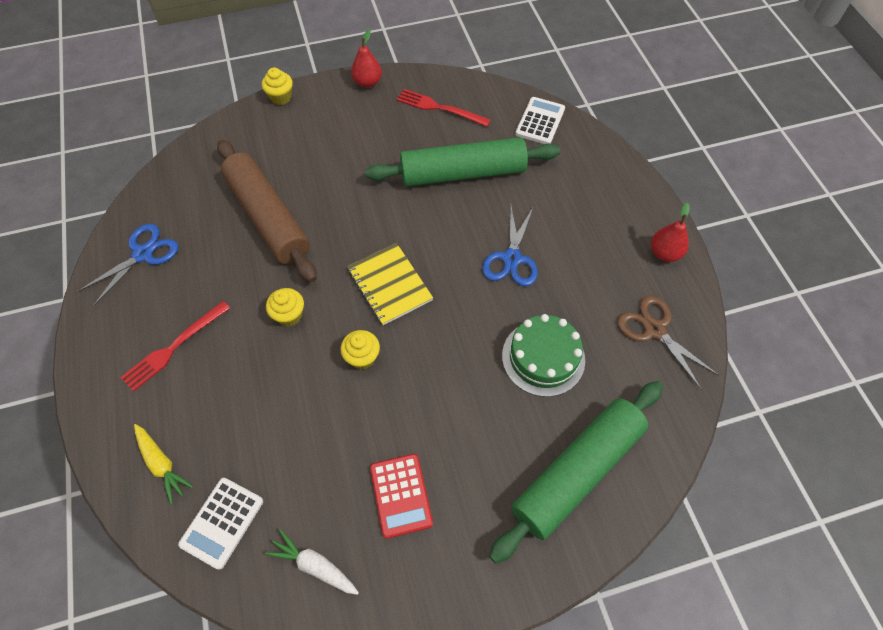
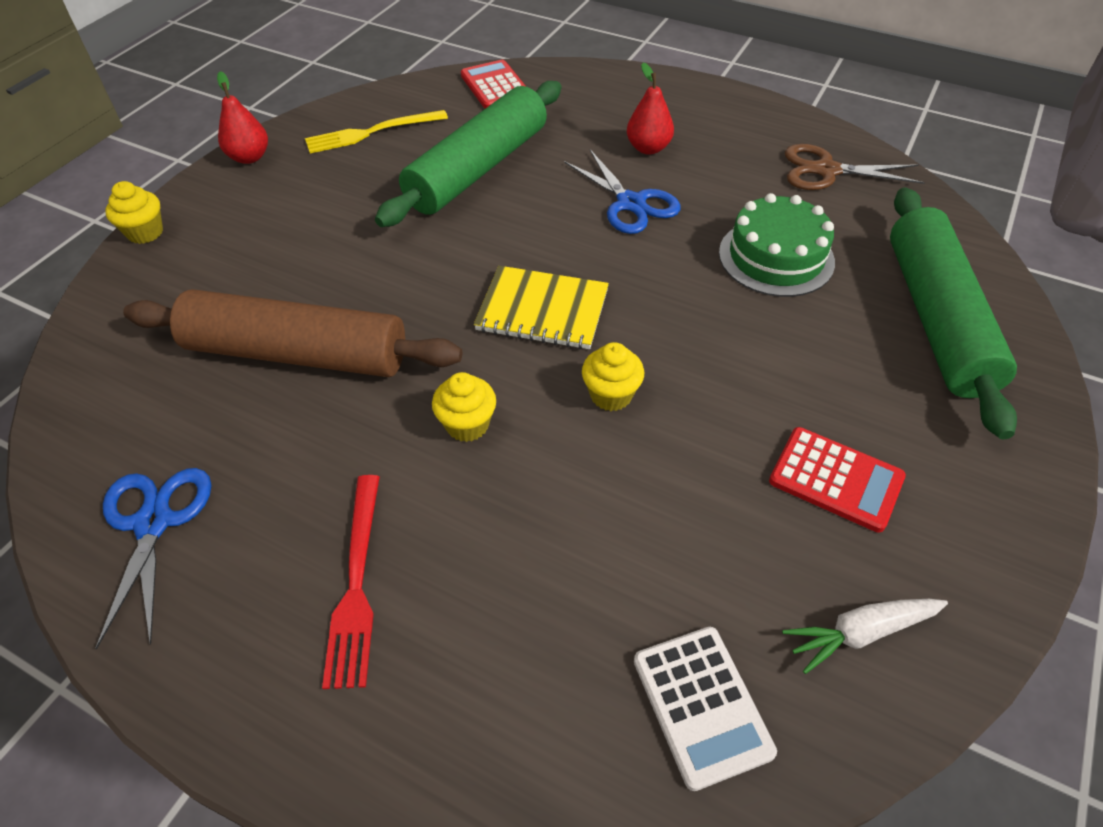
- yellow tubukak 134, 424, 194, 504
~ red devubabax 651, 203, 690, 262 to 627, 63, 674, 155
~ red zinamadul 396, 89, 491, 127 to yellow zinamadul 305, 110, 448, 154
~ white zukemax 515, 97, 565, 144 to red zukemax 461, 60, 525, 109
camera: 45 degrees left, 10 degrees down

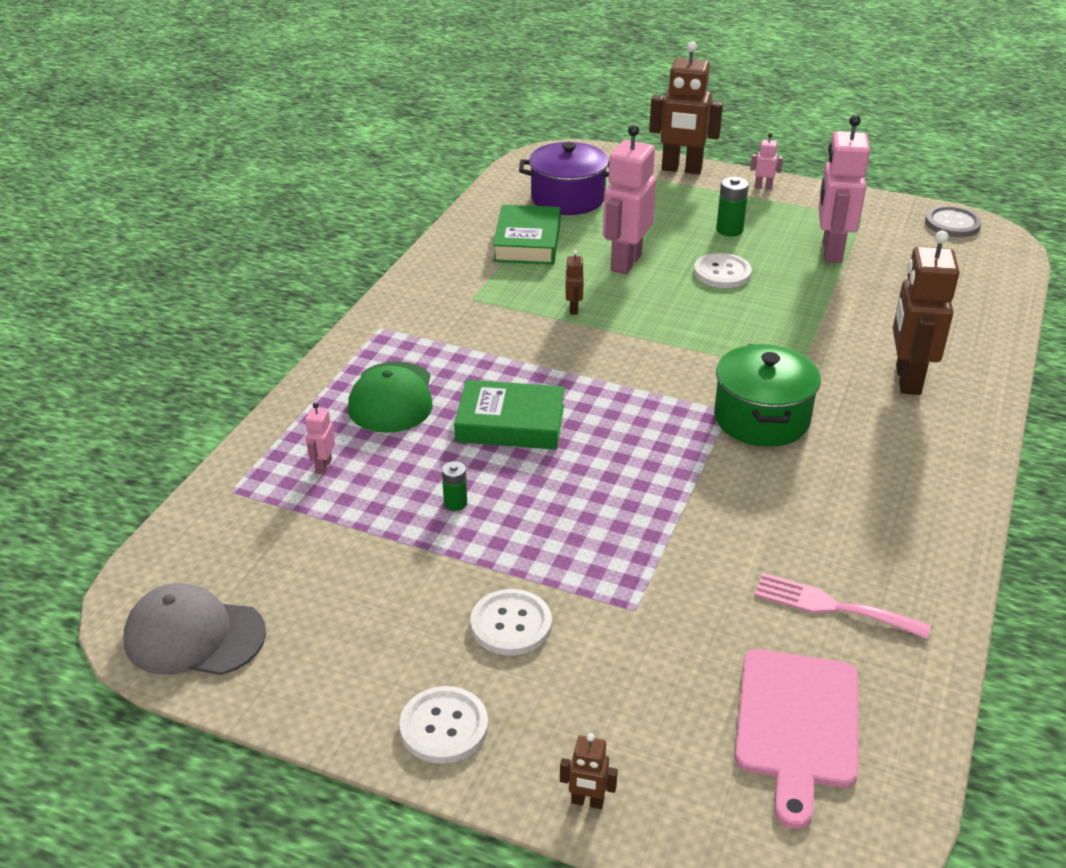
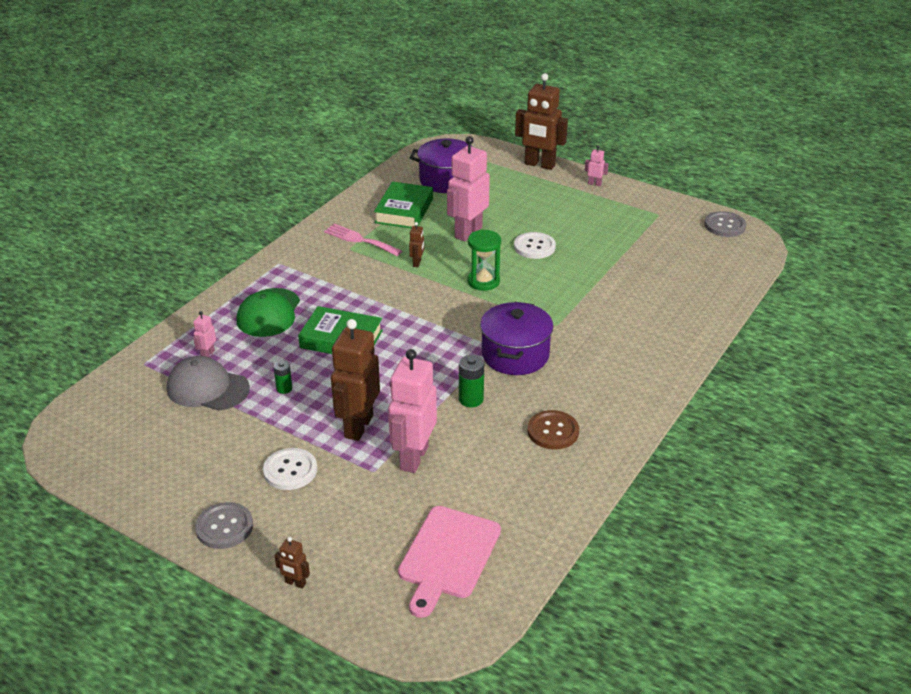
+ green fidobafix 467, 230, 501, 291
+ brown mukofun 528, 410, 579, 450
~ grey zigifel 123, 583, 266, 675 to 167, 356, 250, 411
~ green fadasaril 716, 177, 749, 237 to 459, 355, 484, 408
~ pink zinamadul 754, 573, 931, 639 to 324, 224, 402, 256
~ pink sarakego 819, 115, 870, 263 to 388, 349, 437, 473
~ brown sarakego 893, 231, 959, 395 to 331, 319, 380, 441
~ white mukofun 399, 686, 488, 764 to grey mukofun 195, 502, 253, 549
~ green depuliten 714, 344, 821, 447 to purple depuliten 480, 302, 553, 375
camera: 10 degrees right, 0 degrees up

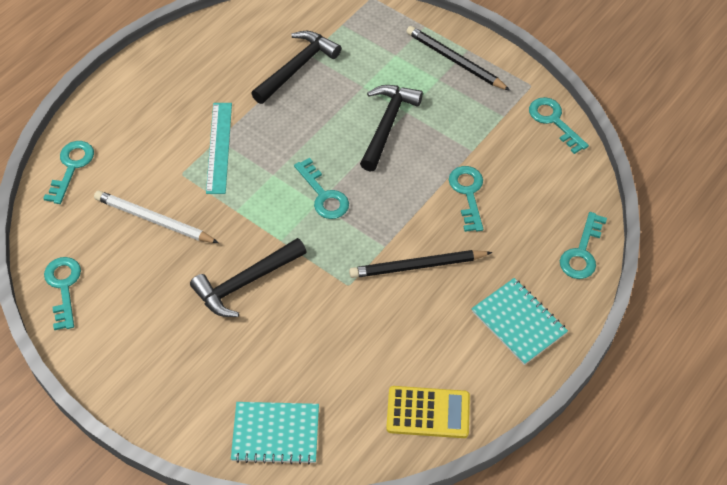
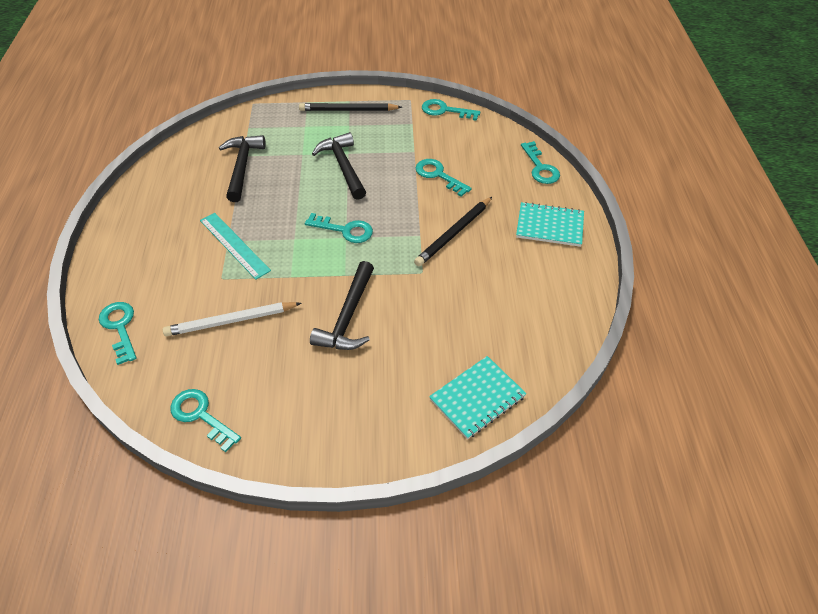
- yellow zukemax 386, 386, 470, 438
camera: 40 degrees left, 5 degrees down

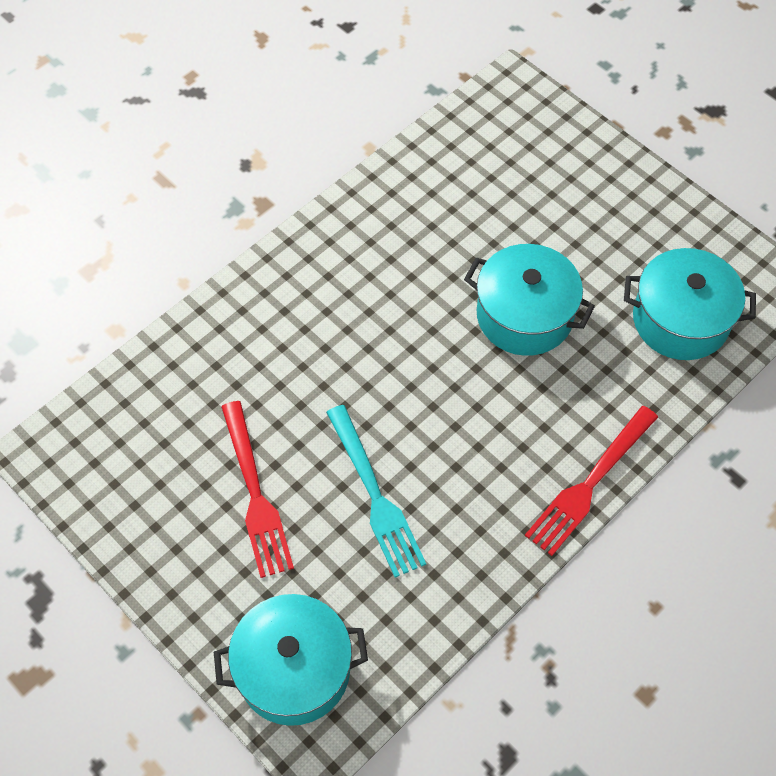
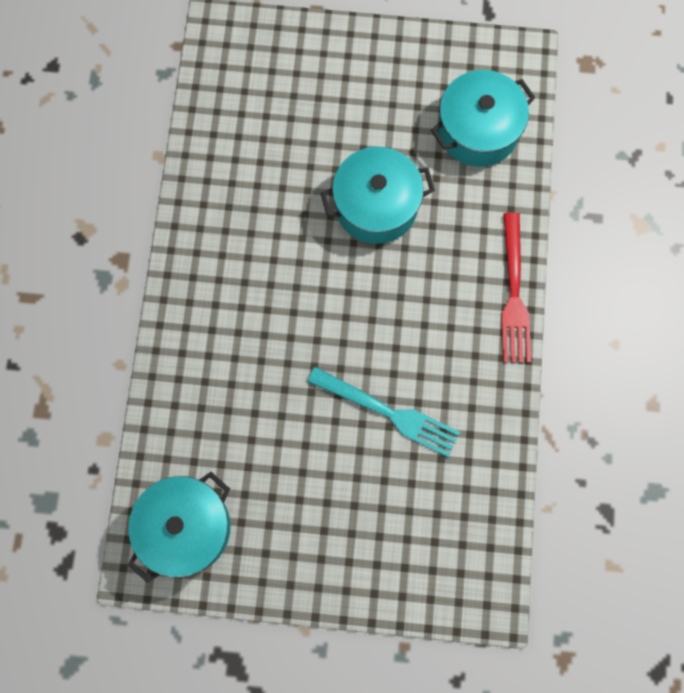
- red zinamadul 221, 401, 294, 578
~ turquoise depuliten 214, 594, 368, 726 to 128, 472, 231, 583
camera: 40 degrees left, 15 degrees up

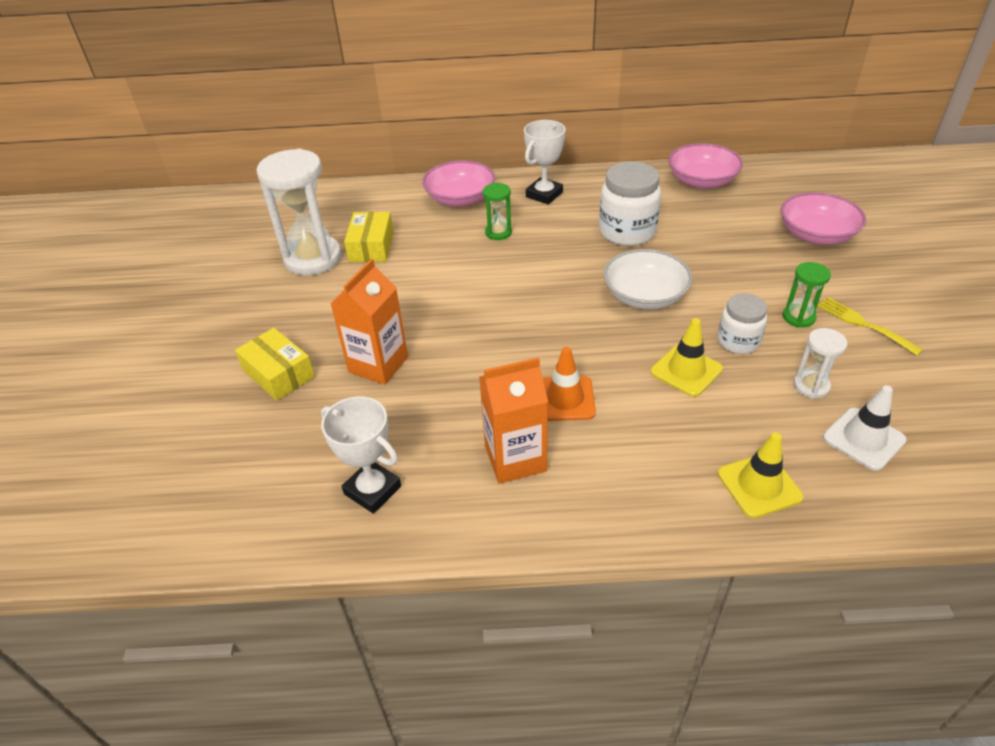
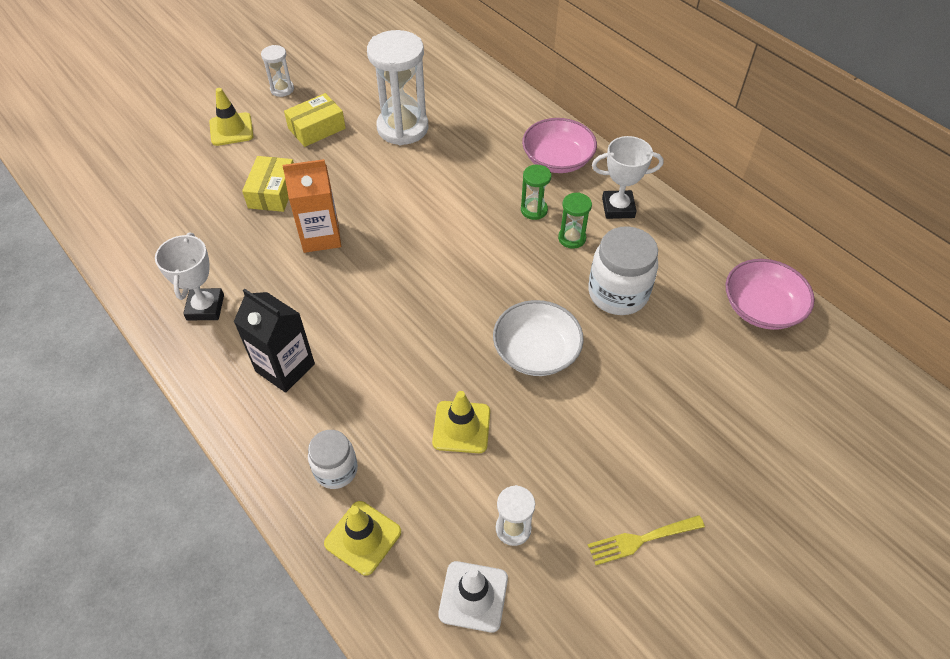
- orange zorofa 543, 347, 596, 421
- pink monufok 781, 192, 866, 245
+ yellow zorofa 209, 88, 254, 146
+ white fidobafix 261, 45, 294, 97
~ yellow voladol 344, 212, 394, 262 to 284, 93, 346, 147
~ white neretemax 718, 293, 767, 354 to 308, 430, 358, 489
~ green fidobafix 783, 262, 831, 328 to 558, 192, 592, 249
~ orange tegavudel 479, 357, 548, 484 to black tegavudel 234, 289, 315, 393
~ yellow zinamadul 817, 297, 923, 356 = 588, 515, 705, 565 120 degrees counterclockwise
camera: 50 degrees right, 10 degrees up

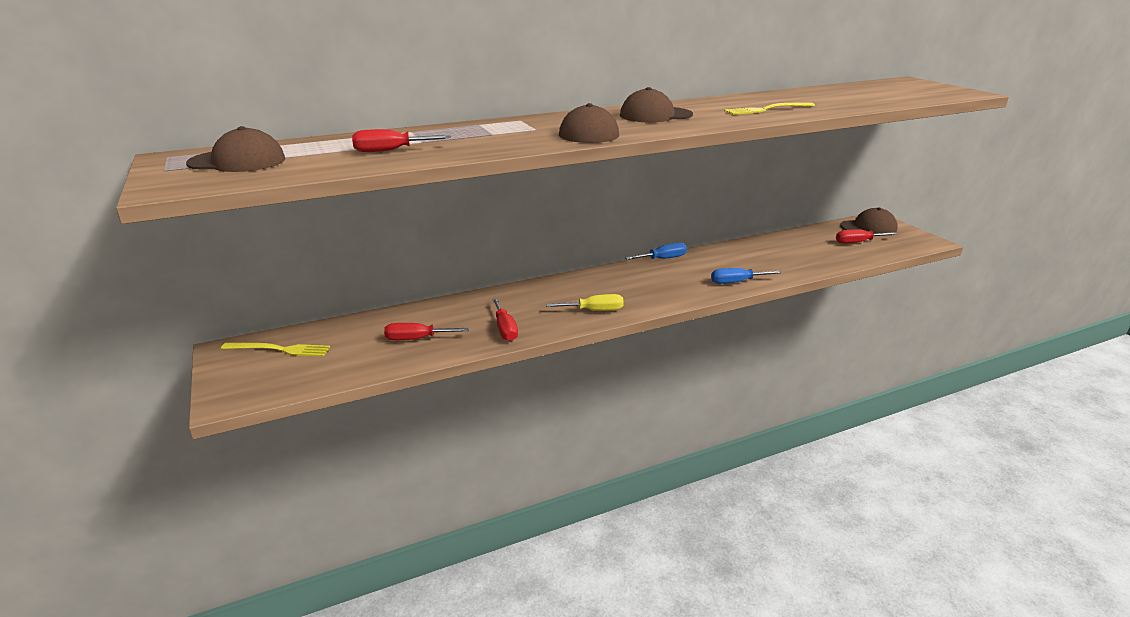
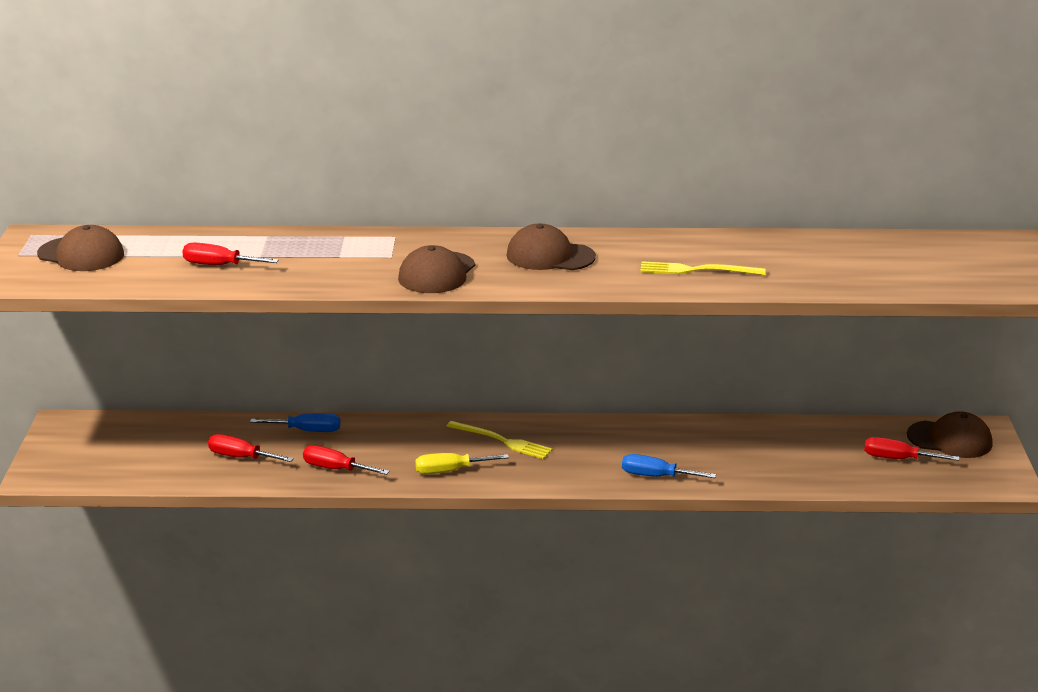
~ yellow zinamadul 221, 343, 330, 357 to 446, 421, 553, 459
~ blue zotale 625, 242, 687, 260 to 250, 413, 340, 432
~ red zotale 492, 298, 518, 341 = 303, 445, 390, 475 105 degrees clockwise
~ yellow zotale 546, 294, 624, 311 = 415, 453, 509, 474 150 degrees clockwise
camera: 25 degrees right, 0 degrees up

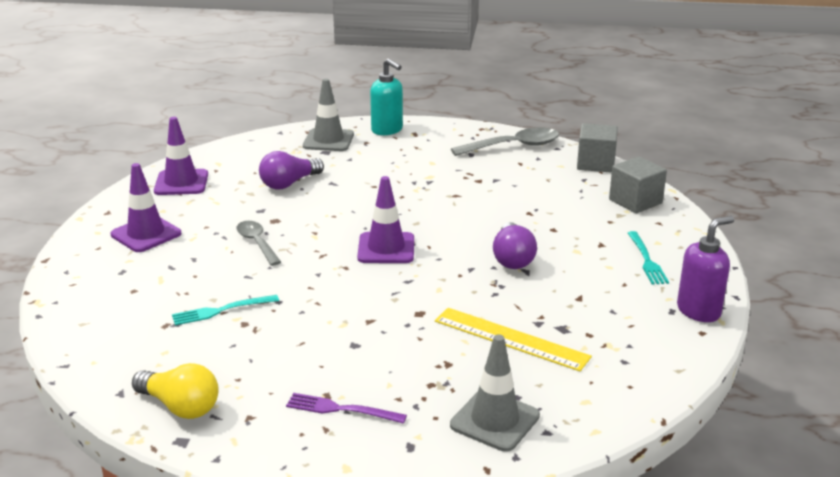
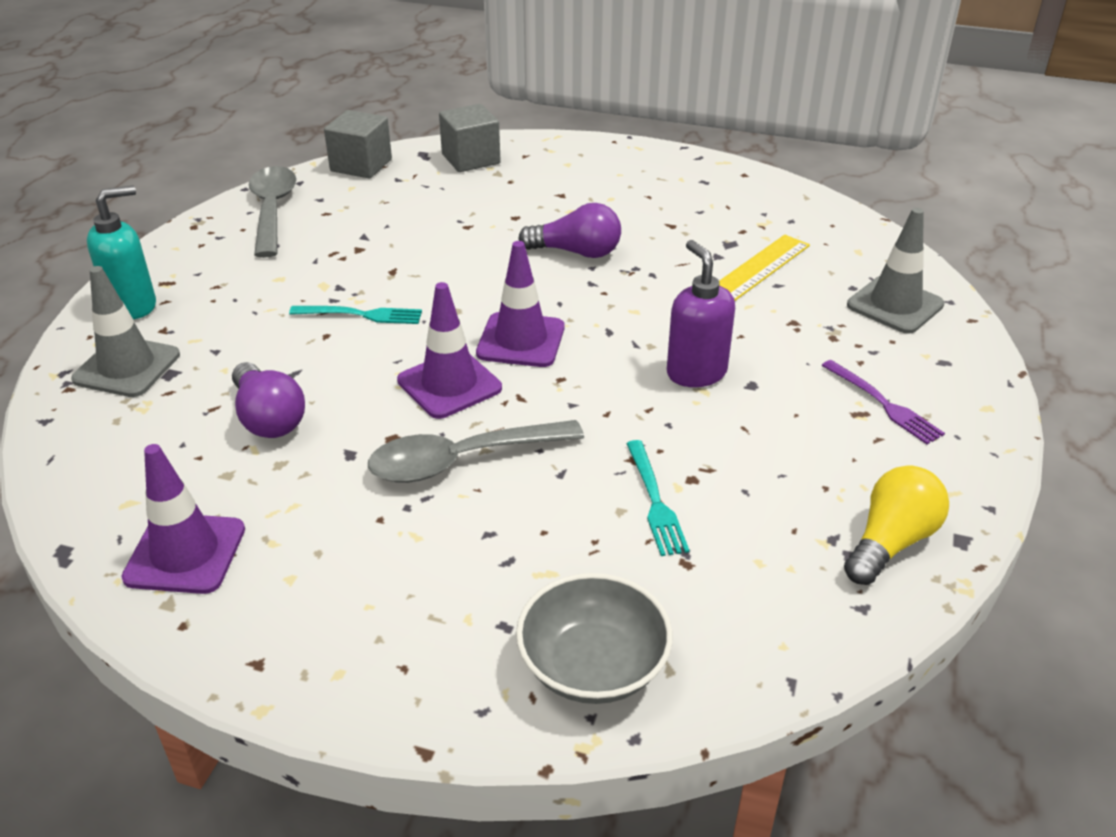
+ grey monufok 516, 573, 673, 704
~ purple zorofa 110, 163, 181, 252 to 397, 282, 502, 419
~ turquoise zinamadul 628, 231, 669, 285 to 289, 306, 422, 324
~ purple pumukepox 677, 216, 734, 322 to 667, 240, 735, 387
~ purple zinamadul 286, 393, 407, 424 = 821, 360, 945, 444 60 degrees counterclockwise
~ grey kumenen 237, 221, 281, 266 = 368, 420, 584, 483 x1.55
camera: 80 degrees left, 10 degrees up

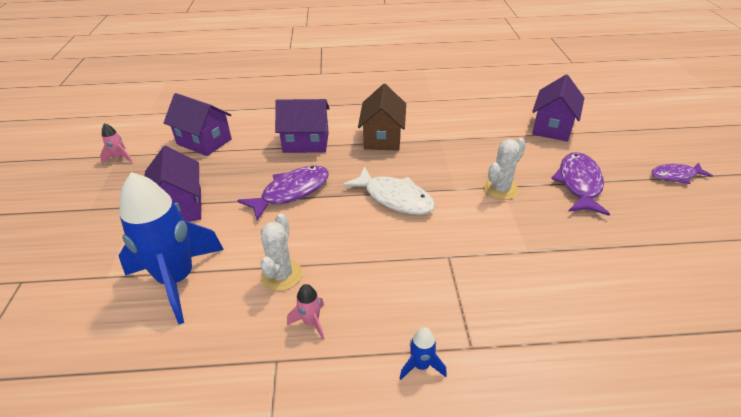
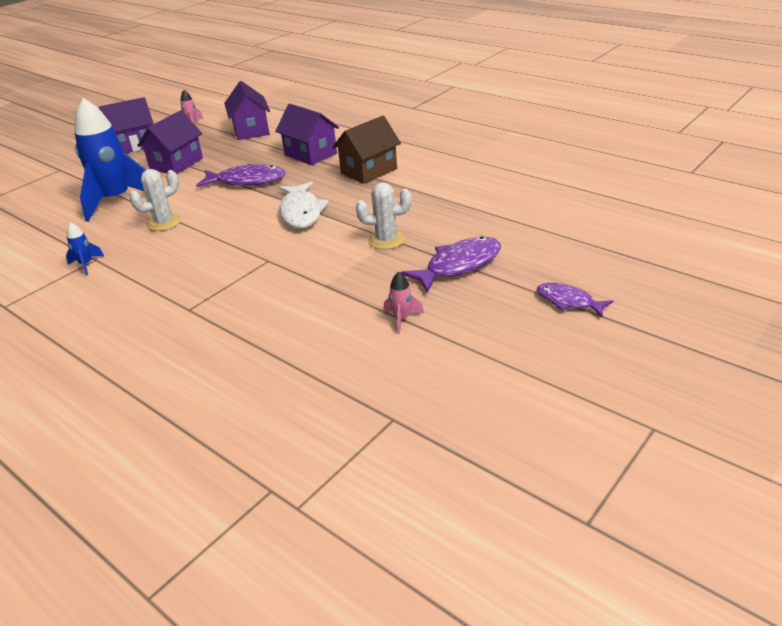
~ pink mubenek 287, 284, 324, 340 to 383, 272, 424, 334
~ blue mubenek 400, 327, 447, 380 to 66, 222, 104, 275
~ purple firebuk 532, 75, 584, 142 to 99, 97, 154, 153
camera: 45 degrees right, 5 degrees down

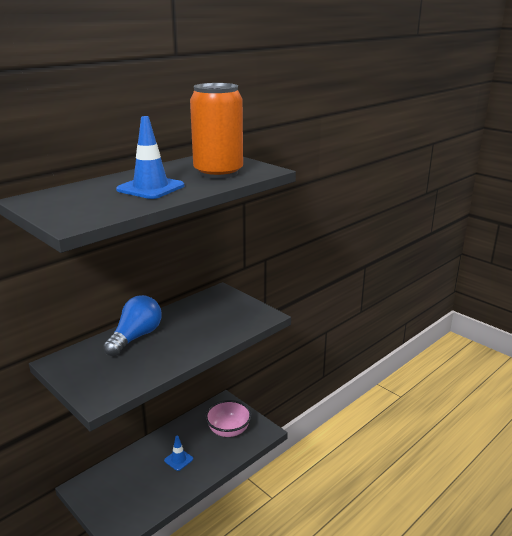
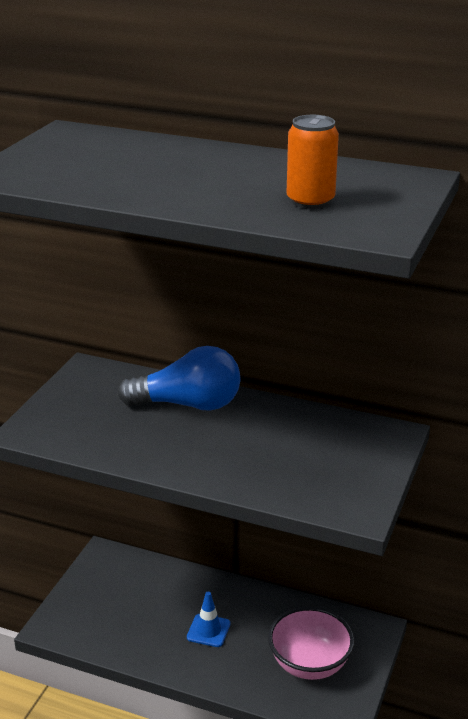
- blue zorofa 116, 116, 184, 199
~ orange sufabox 190, 83, 243, 179 = 287, 115, 339, 209 x0.51
camera: 65 degrees right, 5 degrees up

